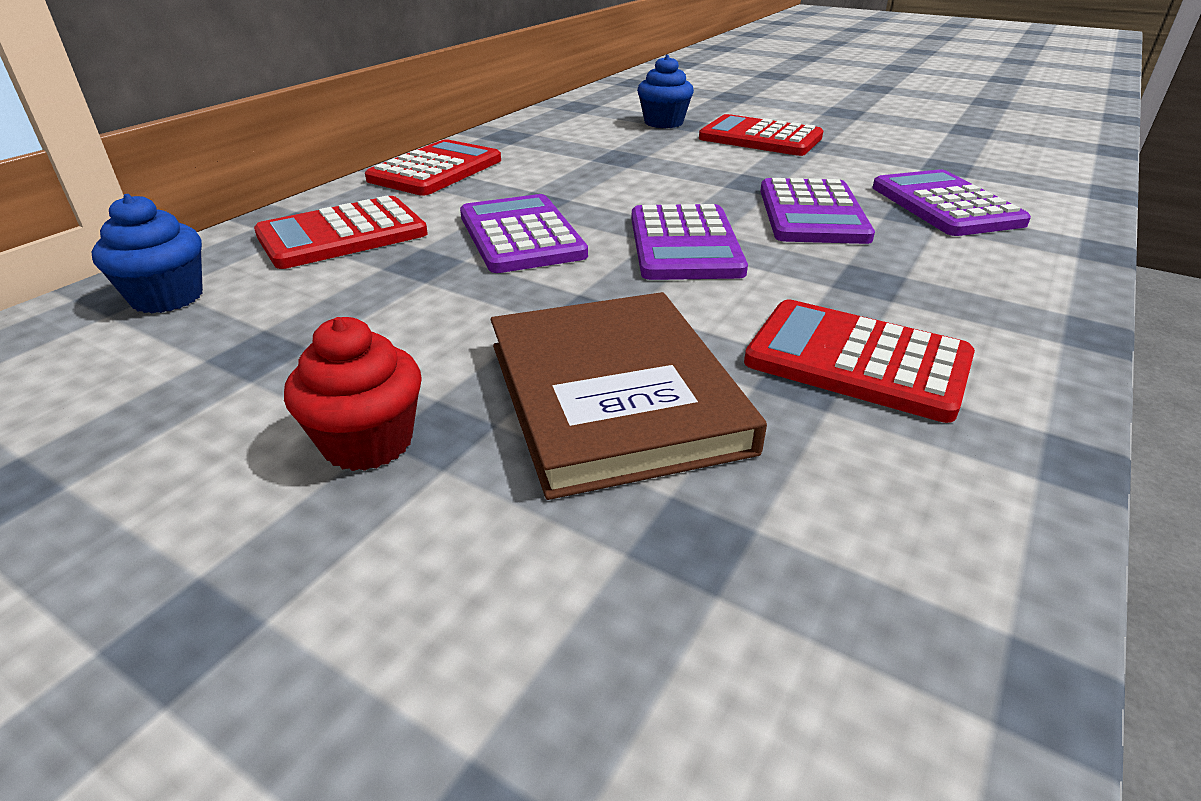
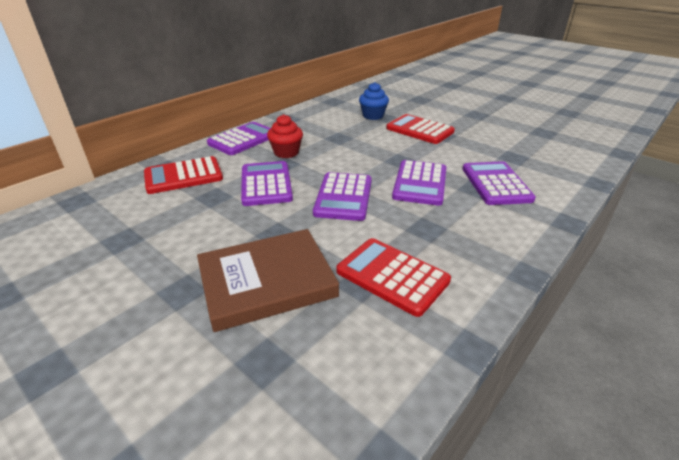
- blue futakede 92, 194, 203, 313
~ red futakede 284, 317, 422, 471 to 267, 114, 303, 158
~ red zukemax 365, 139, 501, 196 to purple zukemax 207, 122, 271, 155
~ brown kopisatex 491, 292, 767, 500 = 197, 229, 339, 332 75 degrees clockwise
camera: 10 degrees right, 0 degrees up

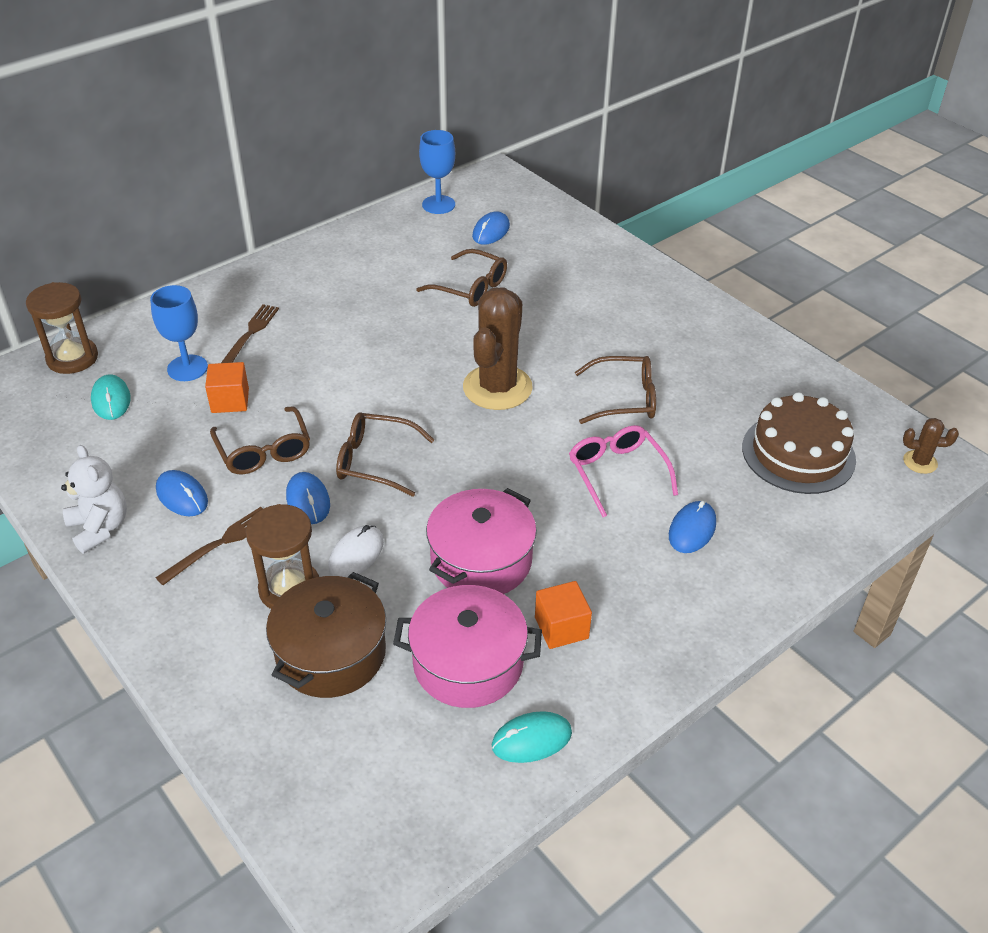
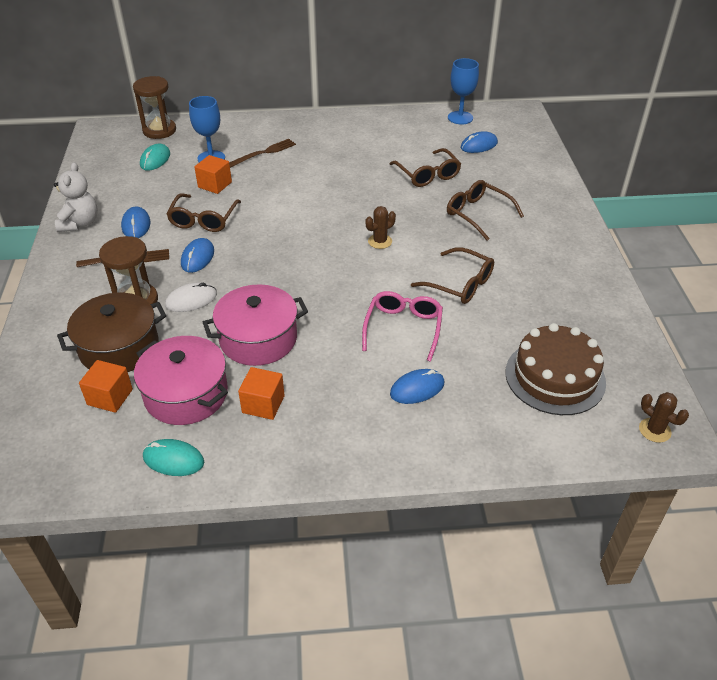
+ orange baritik 79, 360, 133, 413
~ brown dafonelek 336, 412, 434, 497 to 447, 180, 524, 241
~ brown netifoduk 463, 287, 533, 410 = 366, 206, 396, 249 x0.45
camera: 35 degrees right, 0 degrees up

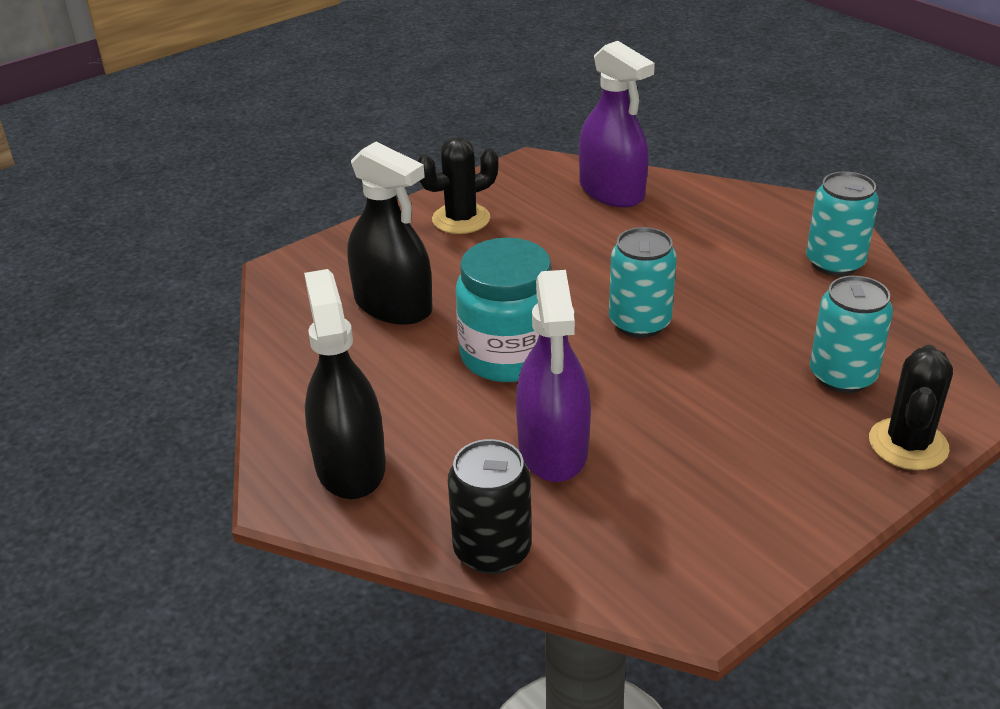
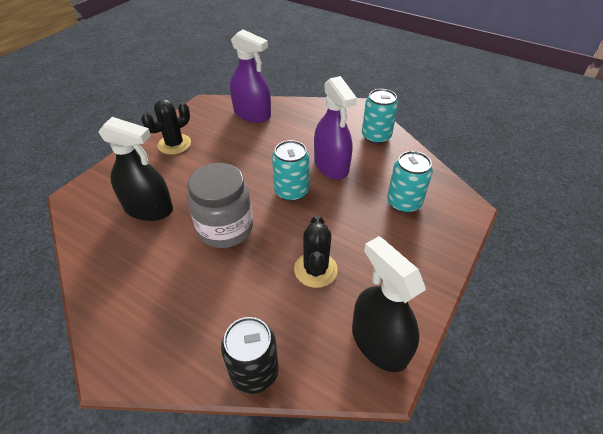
~ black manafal 304, 269, 386, 499 to 352, 236, 426, 372
~ purple manafal 516, 270, 591, 482 to 314, 76, 357, 180
~ black netifoduk 869, 345, 953, 470 to 294, 215, 338, 288
~ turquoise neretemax 456, 238, 551, 382 to grey neretemax 187, 163, 253, 248
camera: 20 degrees left, 10 degrees up

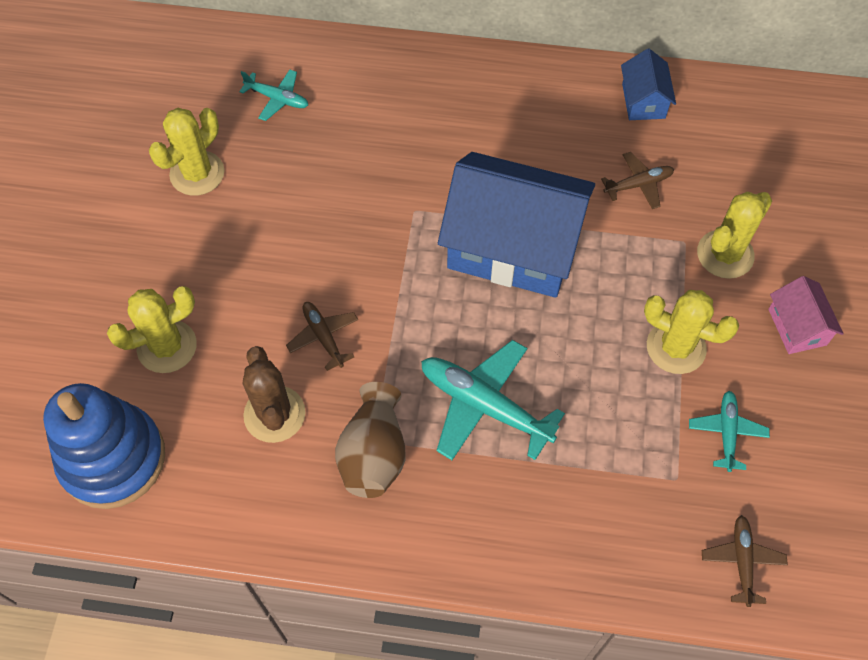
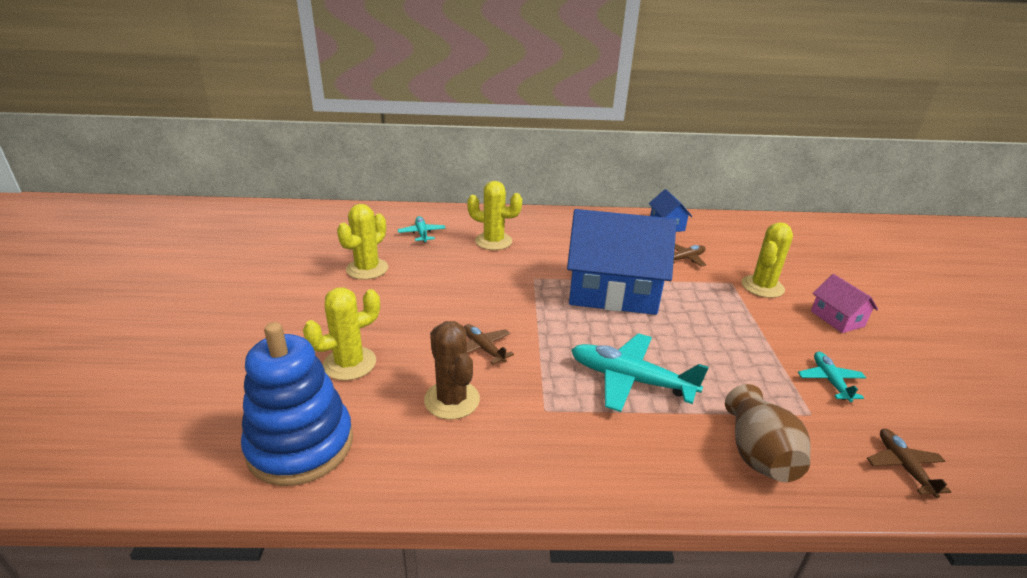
~ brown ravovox 335, 382, 406, 498 to 725, 384, 810, 482
~ yellow netifoduk 644, 290, 739, 374 to 467, 181, 522, 250
~ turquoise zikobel 239, 69, 308, 121 = 398, 216, 446, 243 120 degrees counterclockwise
camera: 10 degrees left, 30 degrees down

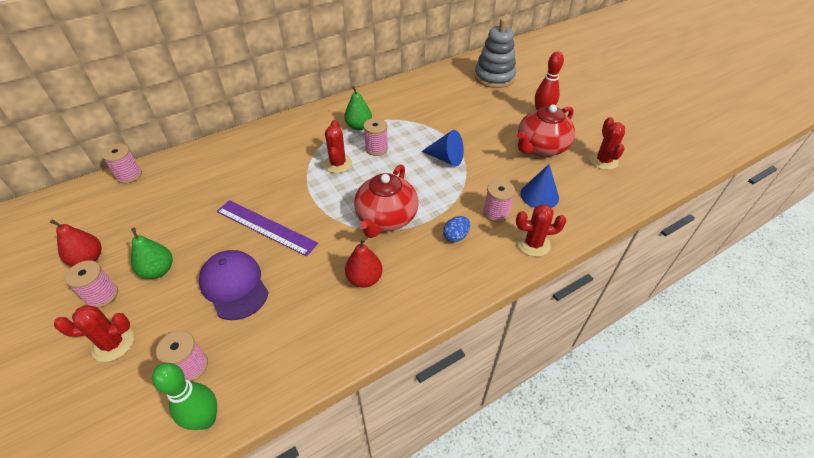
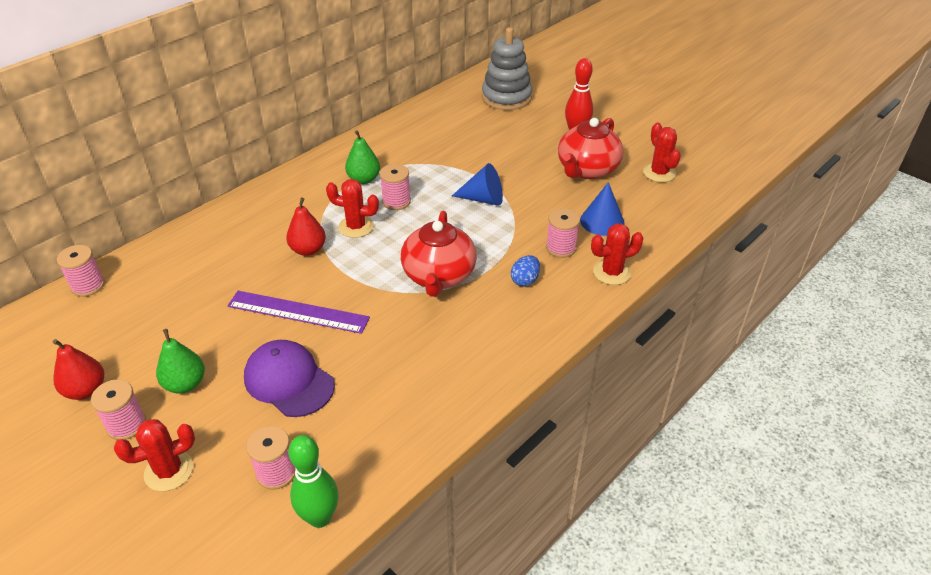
~ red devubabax 345, 238, 383, 288 to 286, 197, 326, 256
~ red netifoduk 324, 120, 352, 173 = 326, 179, 379, 238 60 degrees counterclockwise
camera: 15 degrees left, 5 degrees down

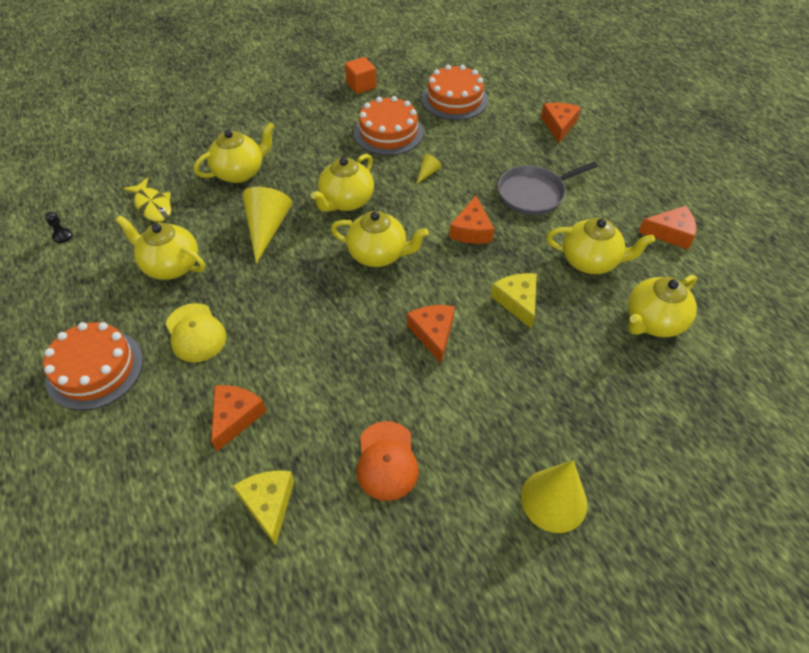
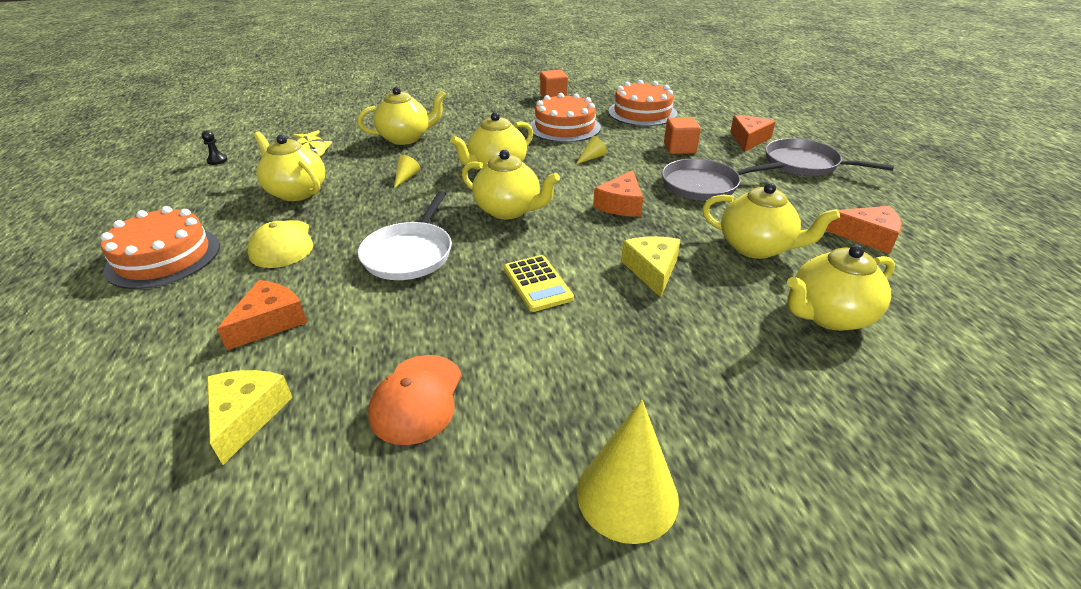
+ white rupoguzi 358, 191, 452, 280
+ orange baritik 664, 117, 701, 154
+ grey rupoguzi 765, 138, 894, 176
~ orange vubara 407, 305, 455, 363 to yellow zukemax 504, 255, 574, 312
~ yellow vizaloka 242, 187, 292, 264 = 394, 155, 420, 188 x0.46
camera: 15 degrees right, 15 degrees down

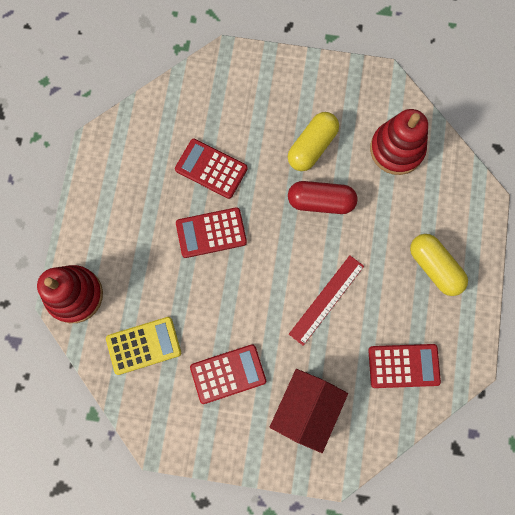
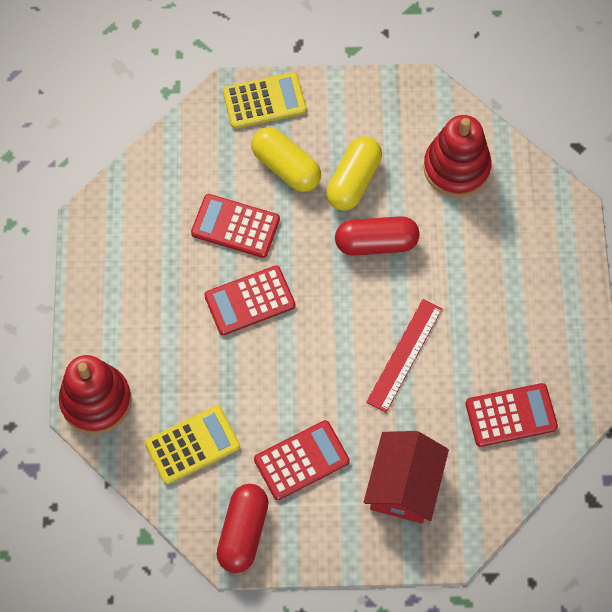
+ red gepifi 217, 484, 269, 573
+ yellow zukemax 223, 72, 307, 129
~ yellow gepifi 410, 234, 468, 296 to 251, 127, 321, 192
camera: 10 degrees left, 10 degrees down

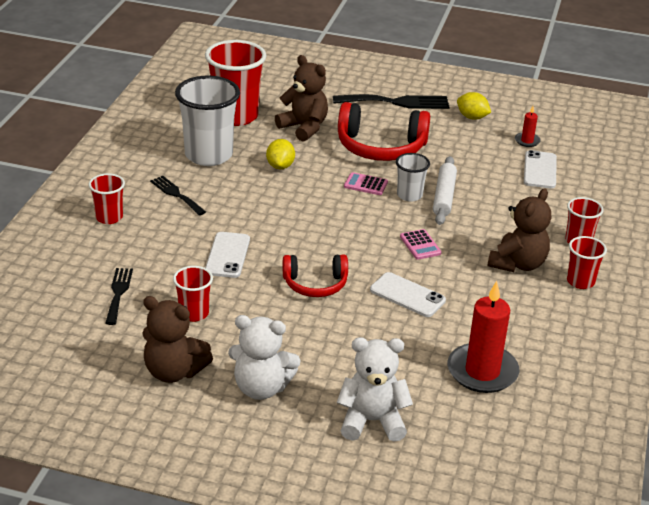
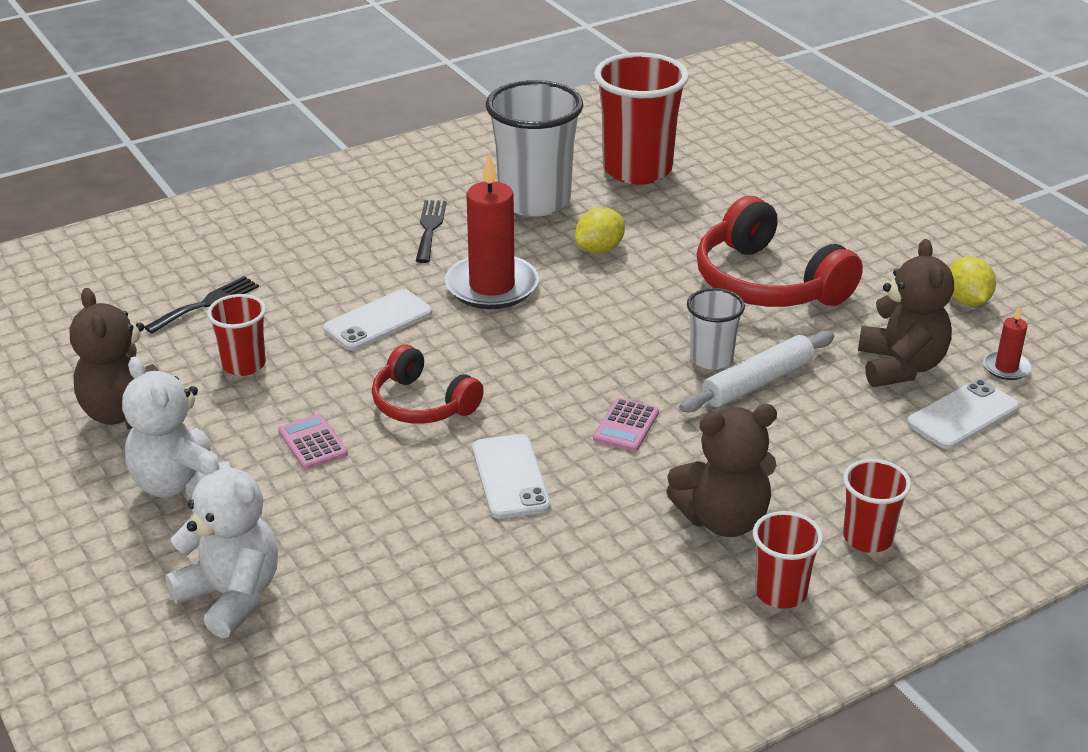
- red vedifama 88, 173, 125, 224
- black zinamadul 333, 94, 449, 109
~ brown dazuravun 275, 55, 328, 142 to 858, 239, 954, 387
~ pink zukemax 344, 172, 388, 195 to 278, 414, 348, 470
~ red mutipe 448, 281, 520, 393 to 445, 154, 539, 309
camera: 45 degrees right, 0 degrees up

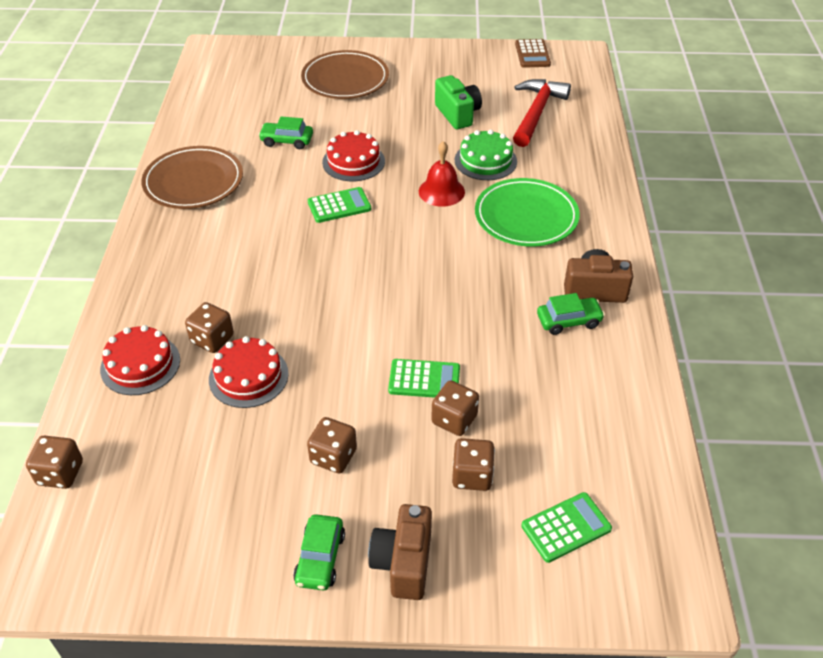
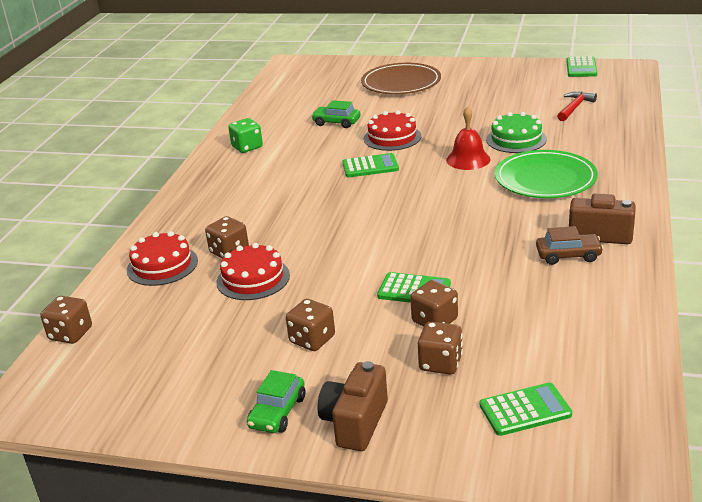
- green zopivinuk 435, 75, 482, 129
~ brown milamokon 141, 146, 243, 209 to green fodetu 228, 118, 263, 153
~ brown zukemax 515, 39, 551, 68 to green zukemax 566, 56, 597, 77
~ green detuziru 537, 293, 605, 335 to brown detuziru 536, 226, 604, 265
~ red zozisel 513, 79, 571, 147 = 557, 91, 597, 121 x0.60
camera: 15 degrees right, 15 degrees down

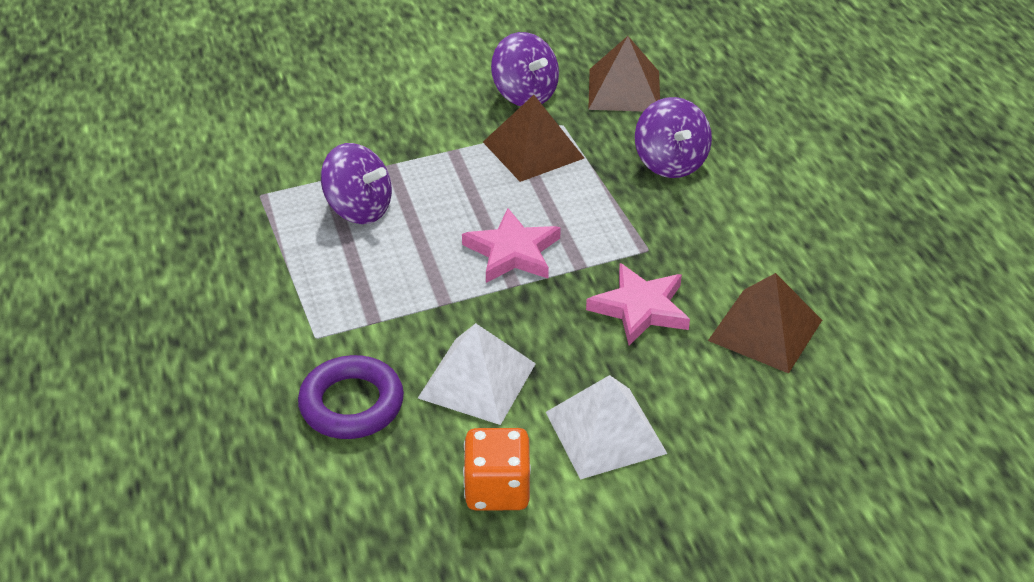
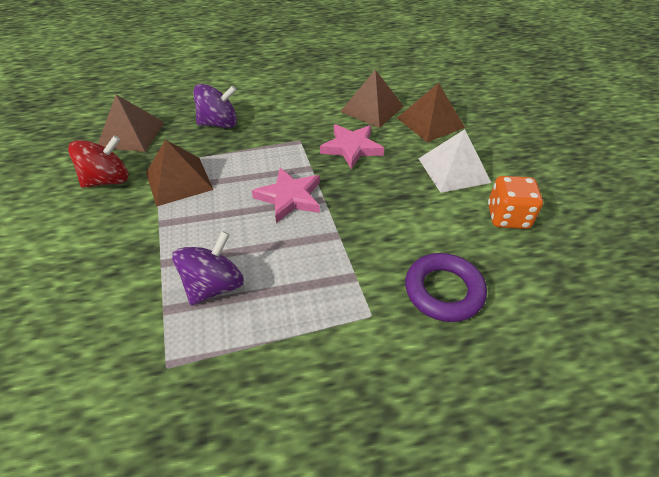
- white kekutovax 418, 323, 536, 425
+ brown kekutovax 397, 83, 465, 142
~ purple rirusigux 491, 32, 559, 106 to red rirusigux 68, 135, 128, 188
camera: 85 degrees left, 5 degrees up

